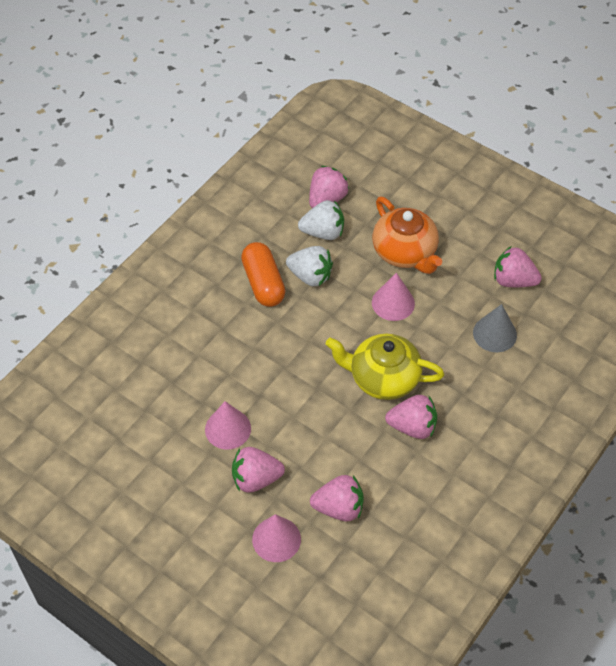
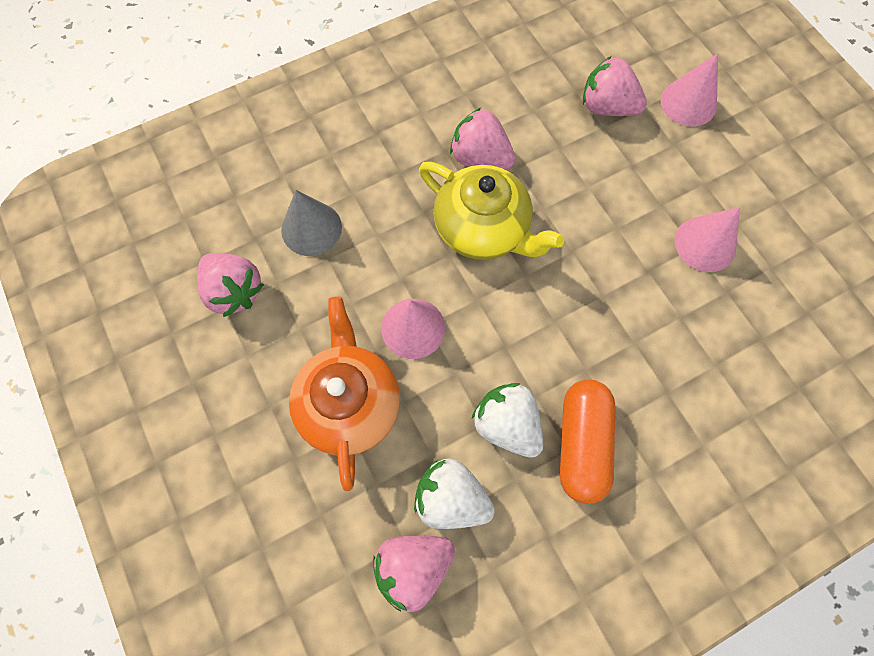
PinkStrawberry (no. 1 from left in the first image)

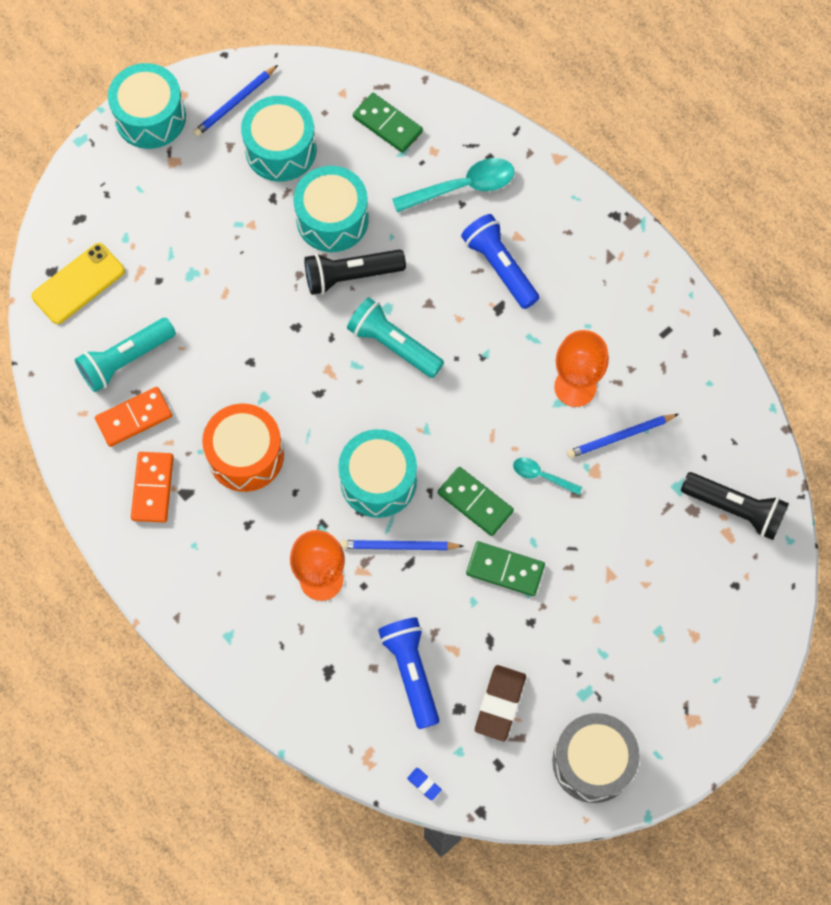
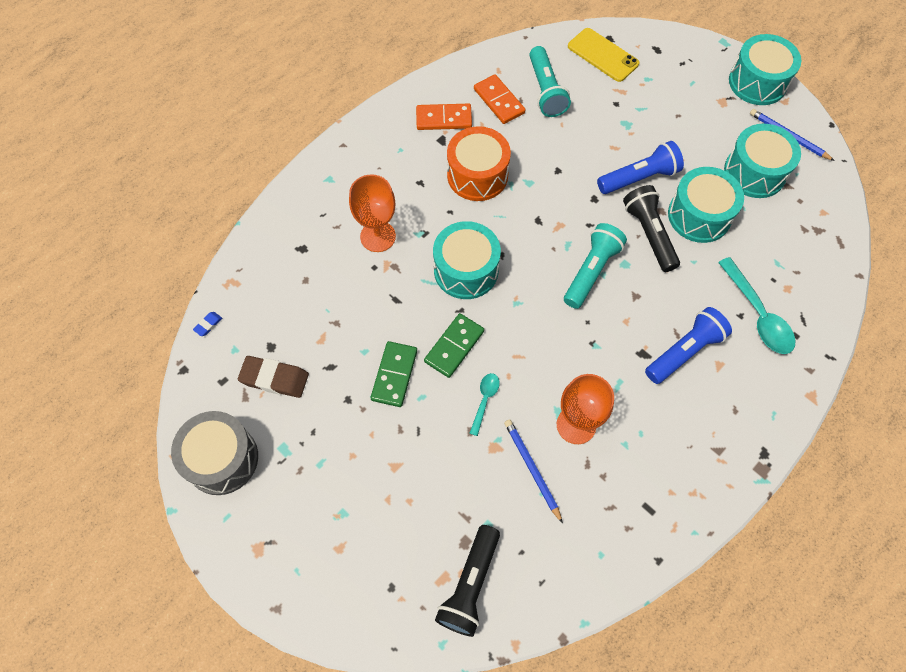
TurquoiseFlashlight (no. 1 from left)
BlueFlashlight (no. 1 from left)
BluePencil (no. 2 from left in the first image)
GreenDomino (no. 1 from left in the first image)

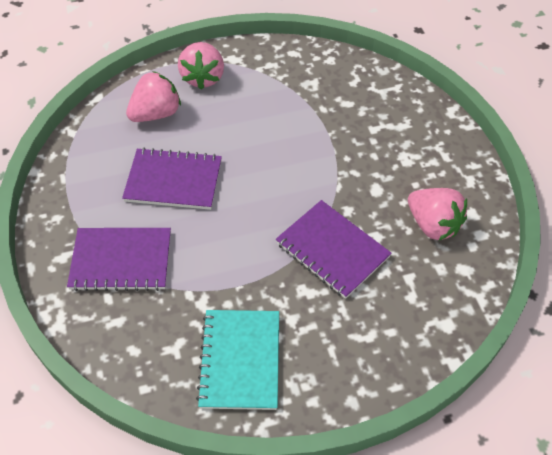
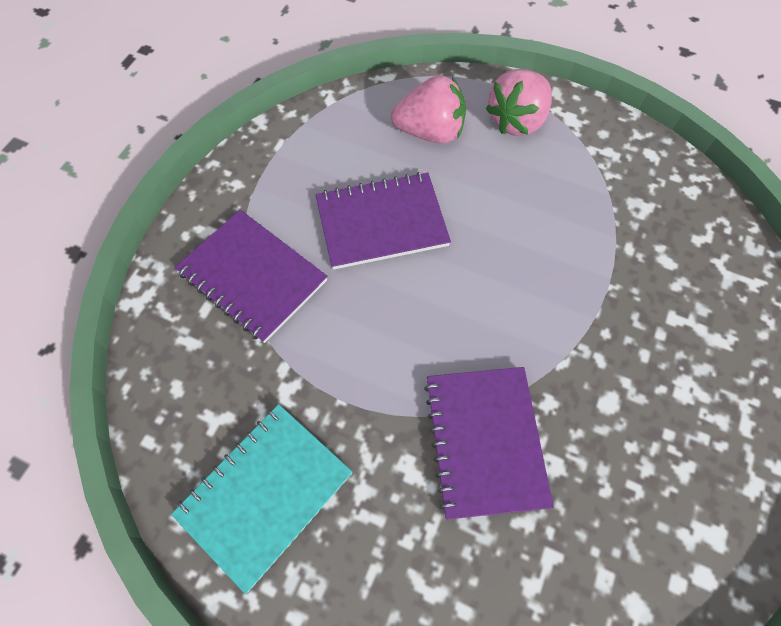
PurpleNotebook (no. 2 from left)
PinkStrawberry (no. 3 from left in the first image)

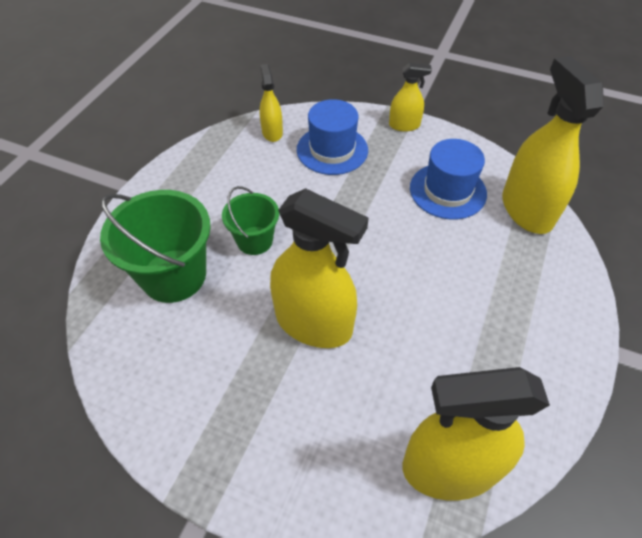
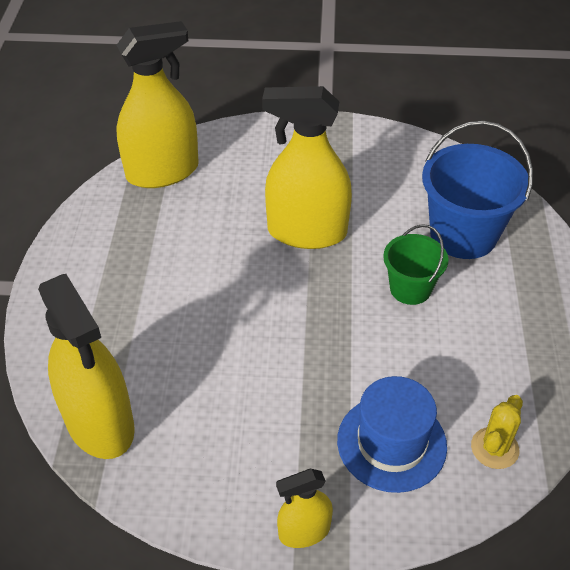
BlueBucket
YellowCactus
BlueHat (no. 2 from left in the first image)

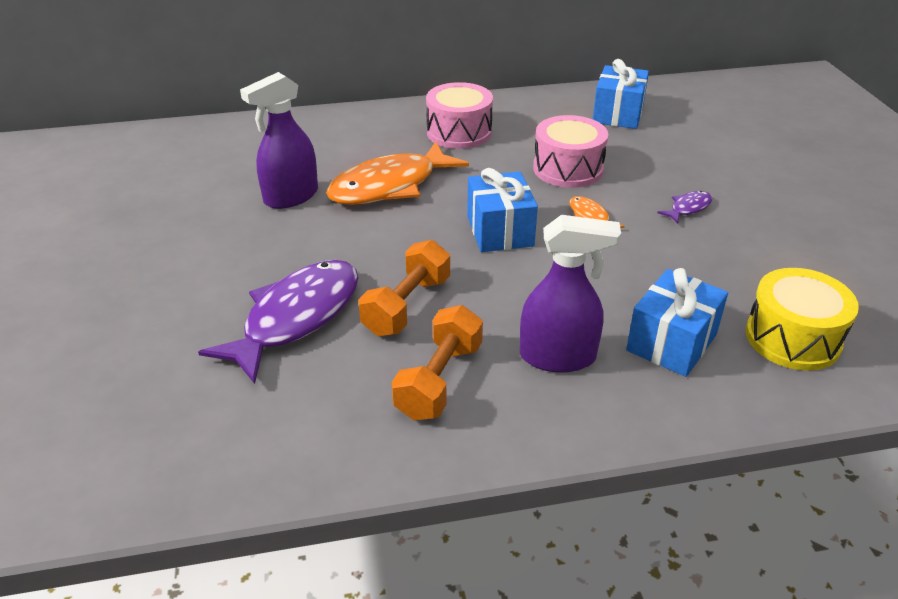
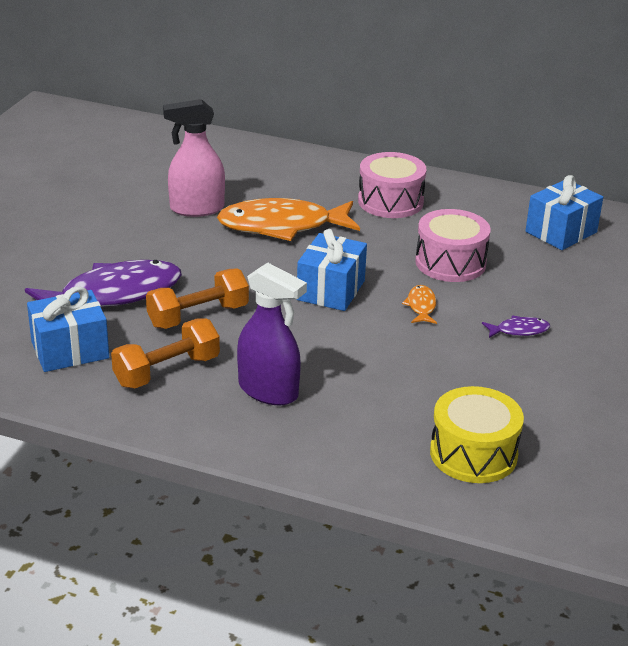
BlueGift (no. 1 from left)
PinkSprayBottle

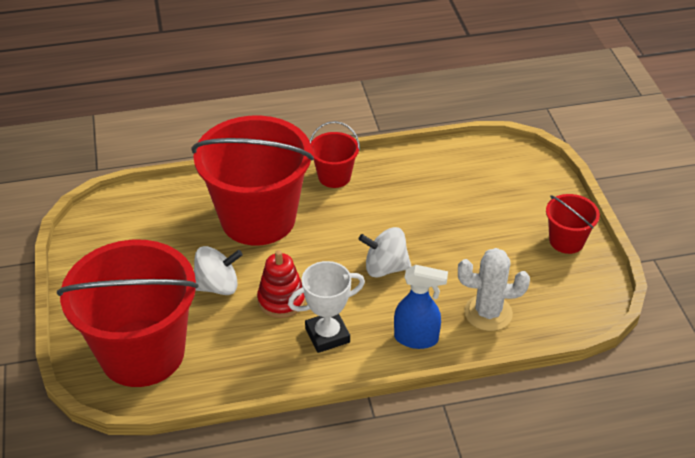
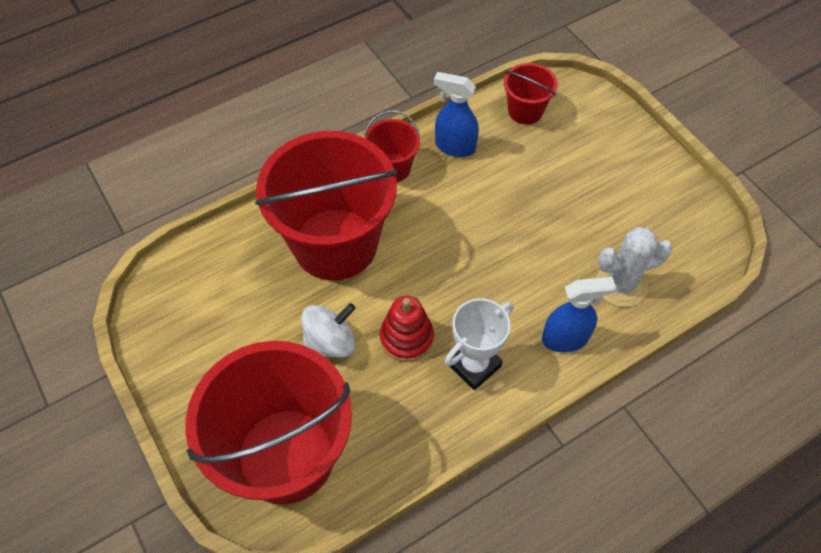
BlueSprayBottle (no. 1 from left)
RedBucket (no. 4 from left)
WhiteSpinningTop (no. 2 from left in the first image)

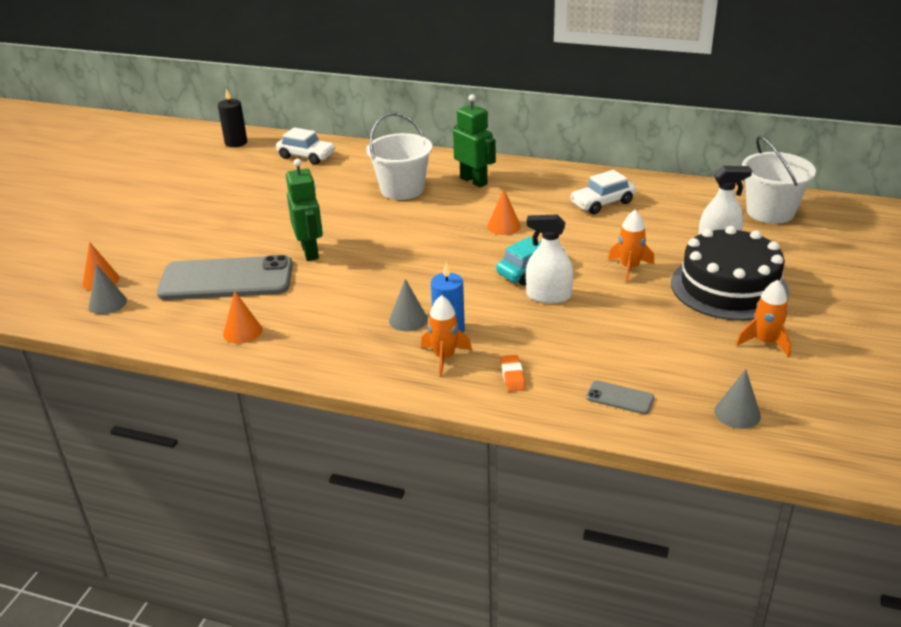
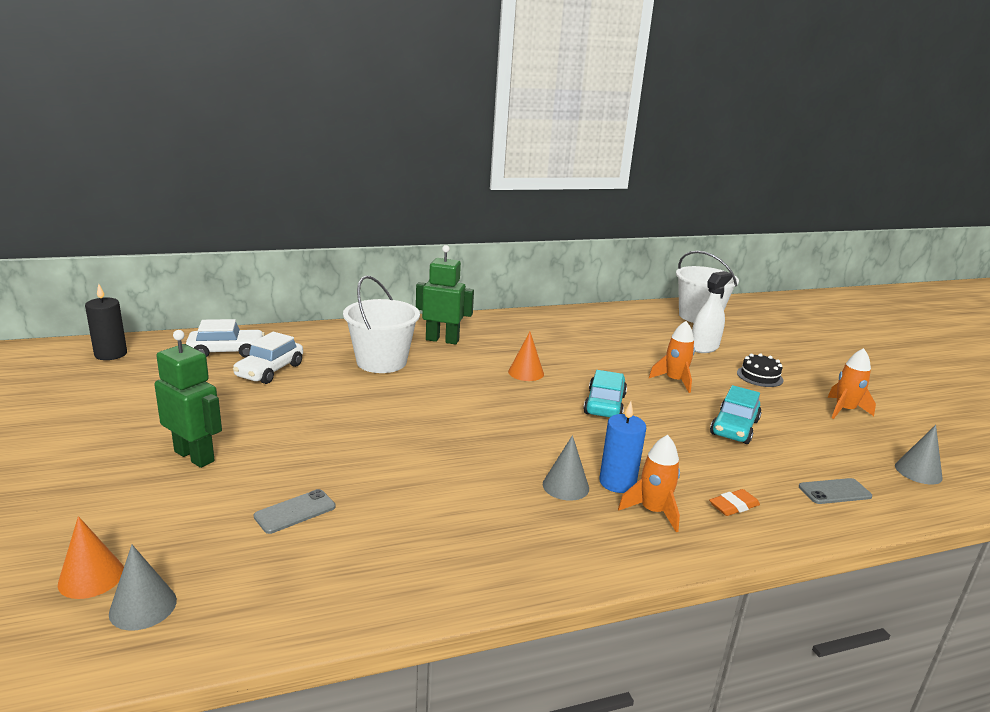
GreenRobot (no. 1 from left)
WhiteCar (no. 2 from left)
GreyPhone (no. 1 from left)
OrangeEraser
TurquoiseCar (no. 2 from left)
BlackCake
OrangeCone (no. 2 from left in the first image)
WhiteSprayBottle (no. 1 from left in the first image)

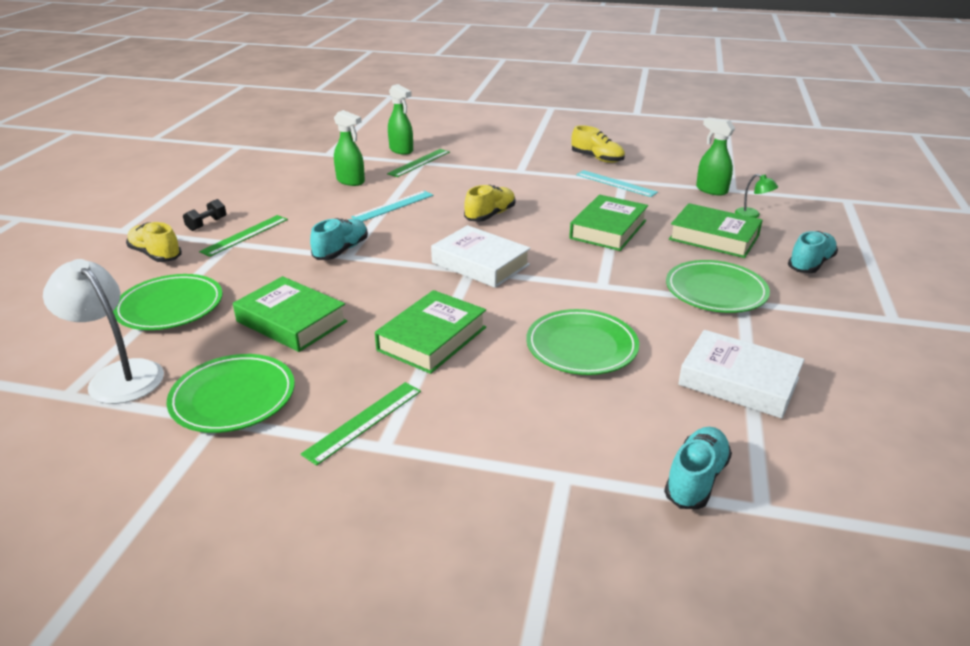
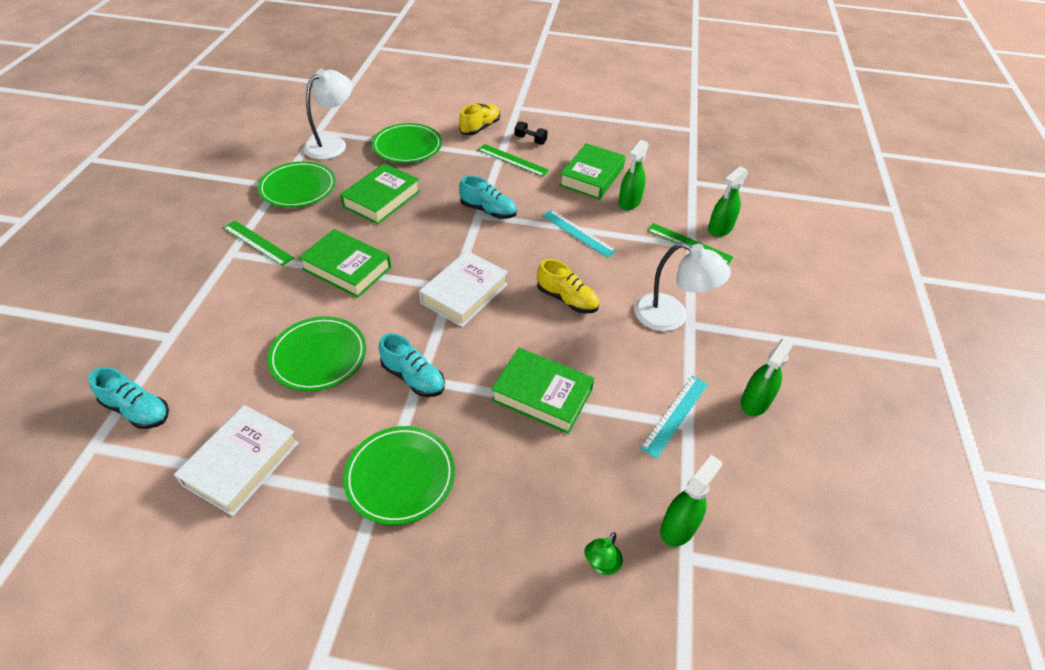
TurquoiseShoe (no. 2 from left)
GreenBook (no. 4 from left)
WhiteLamp (no. 2 from left)
GreenSprayBottle (no. 4 from left)

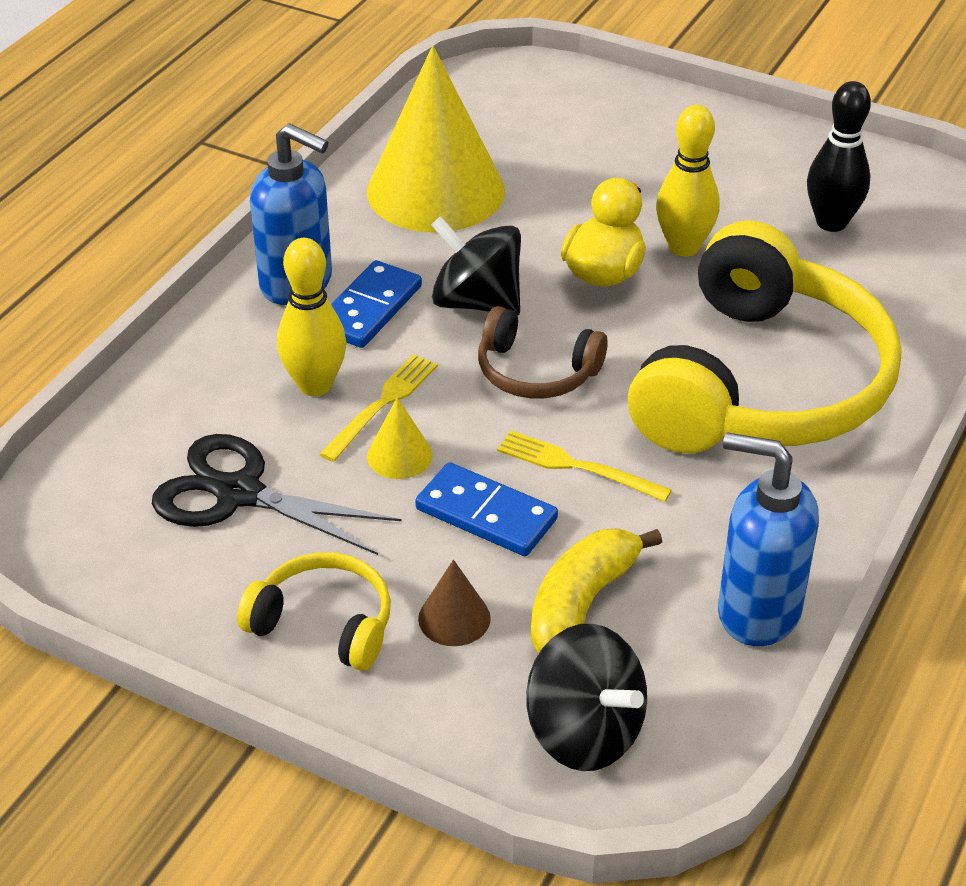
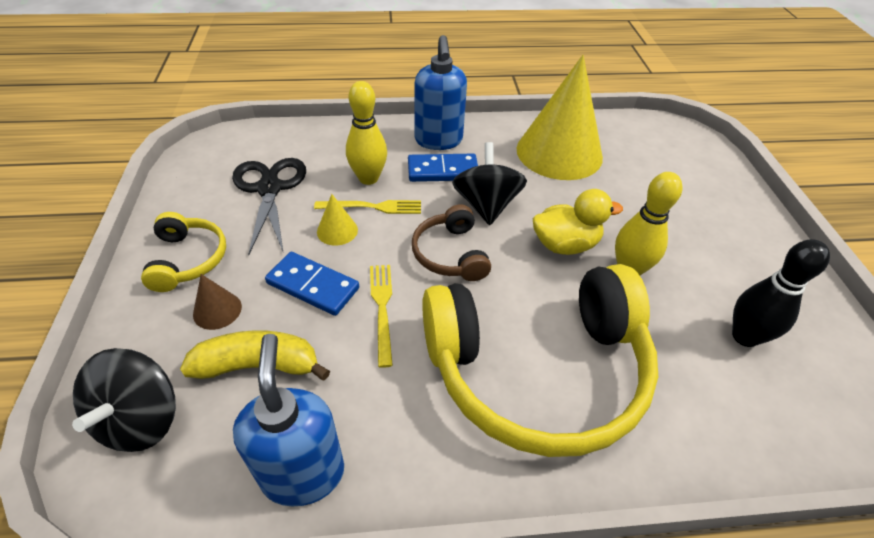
BlueDomino (no. 1 from left)

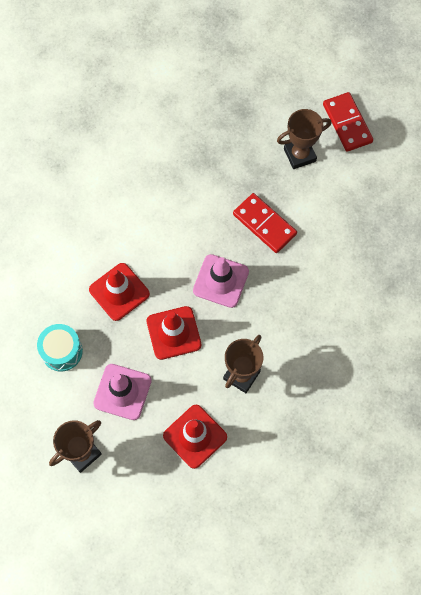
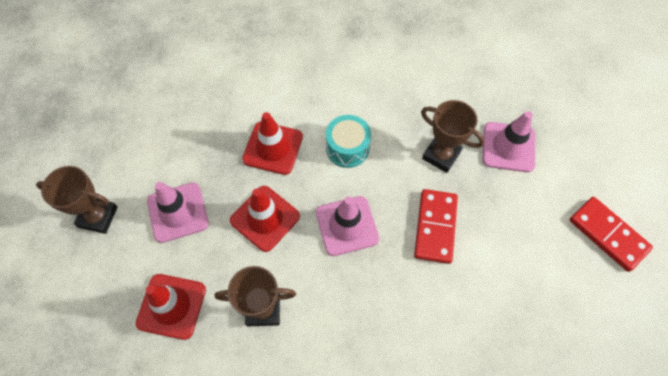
TurquoiseDrum
BrownTrophy (no. 3 from left)
PinkTrafficCone (no. 3 from left)
RedDomino (no. 2 from left)

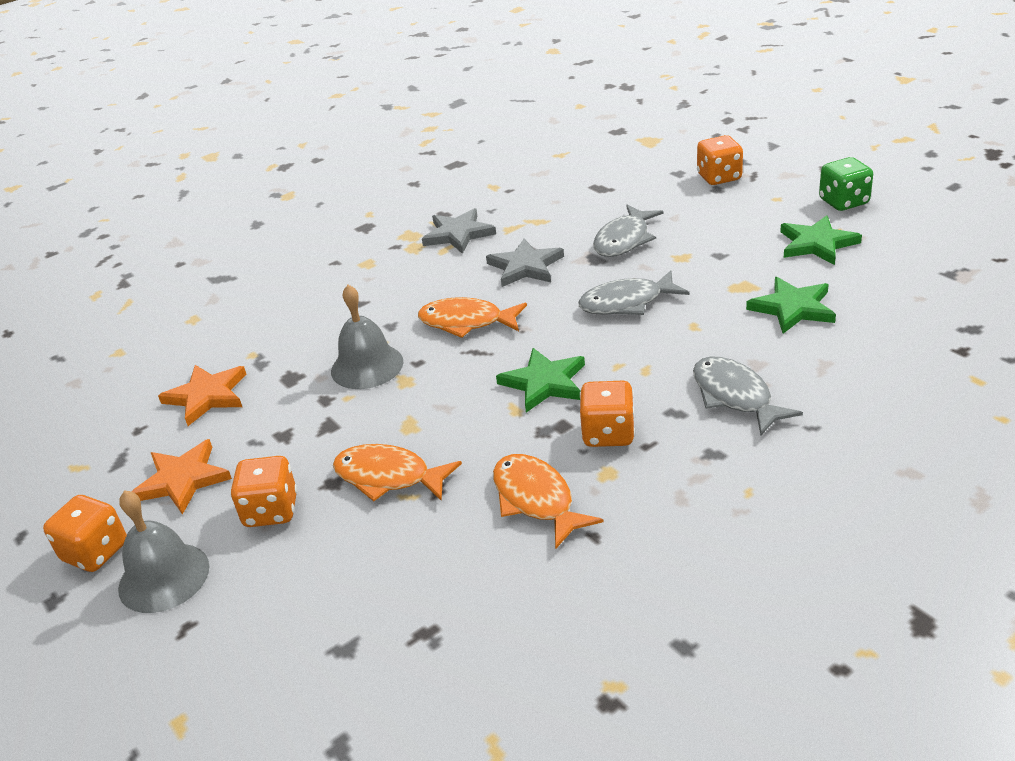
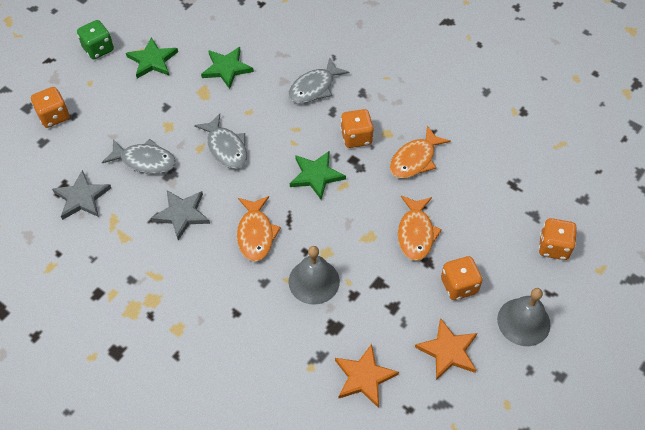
GreyStar (no. 1 from left)
OrangeDice (no. 4 from left)

